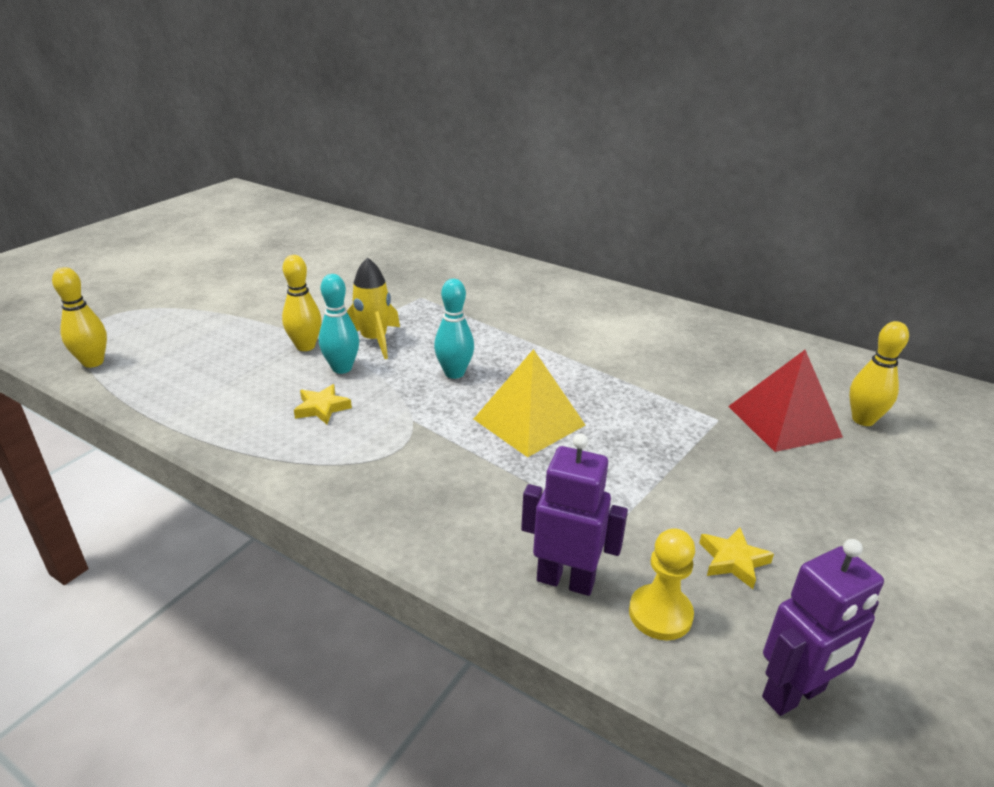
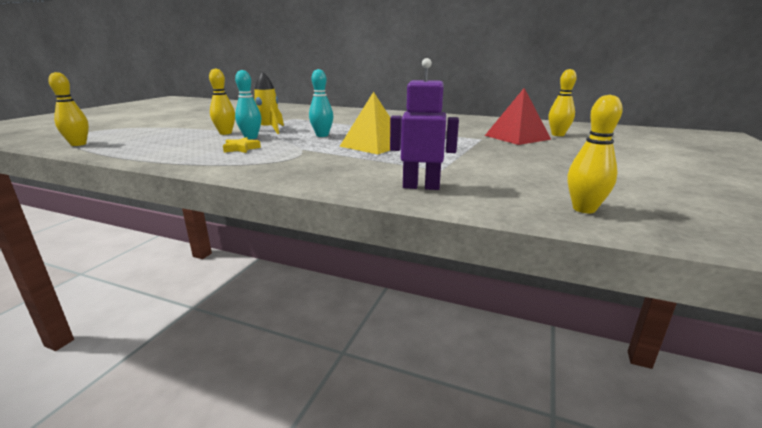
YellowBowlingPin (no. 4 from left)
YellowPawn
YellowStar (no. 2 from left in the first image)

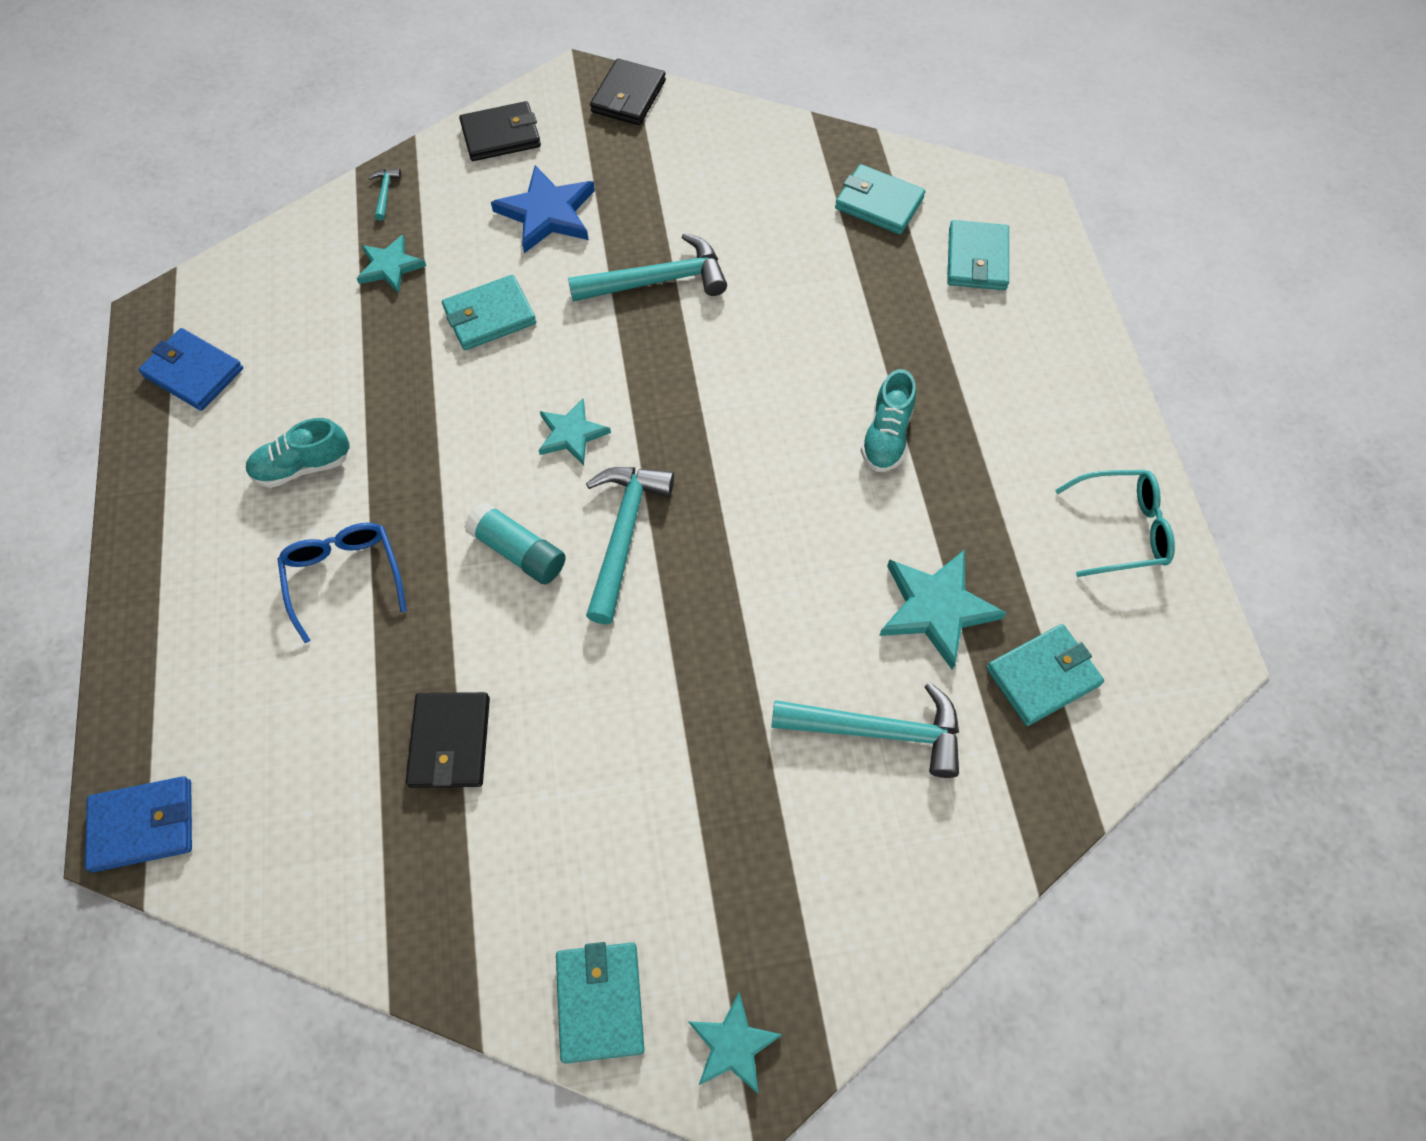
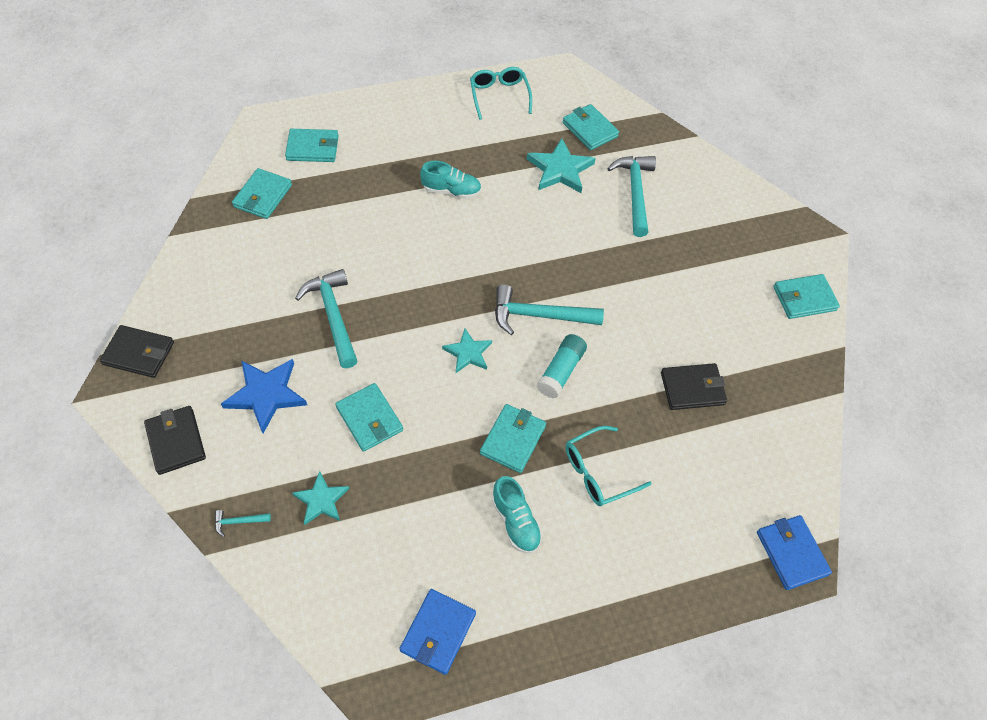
TurquoiseWallet (no. 4 from left)
TurquoiseGlasses (no. 2 from left)
TurquoiseStar (no. 3 from left in the first image)

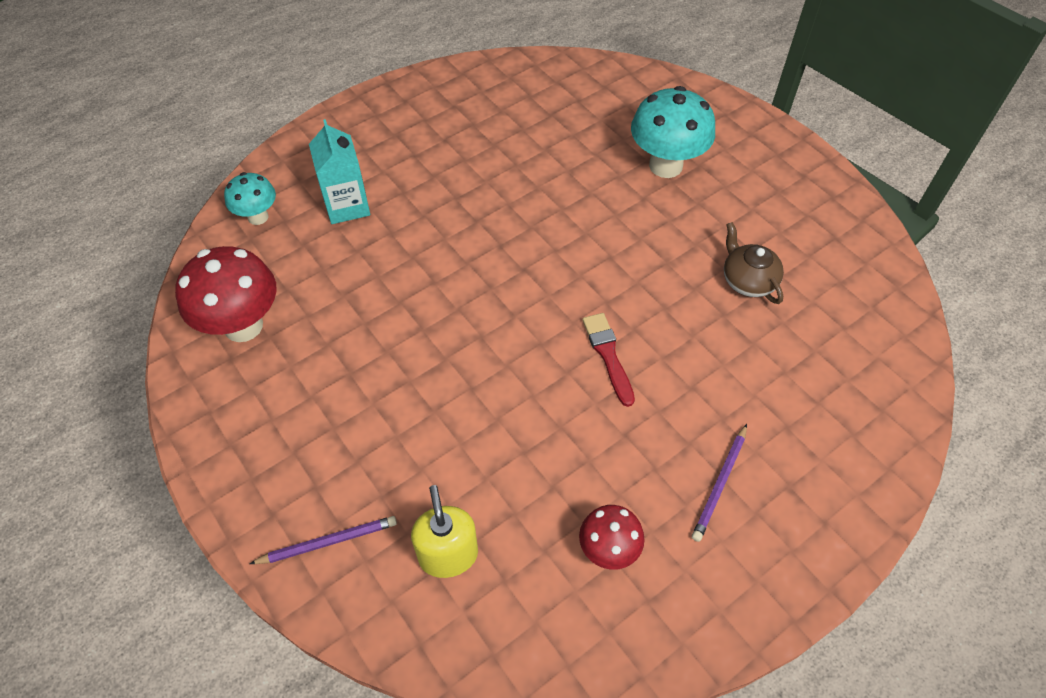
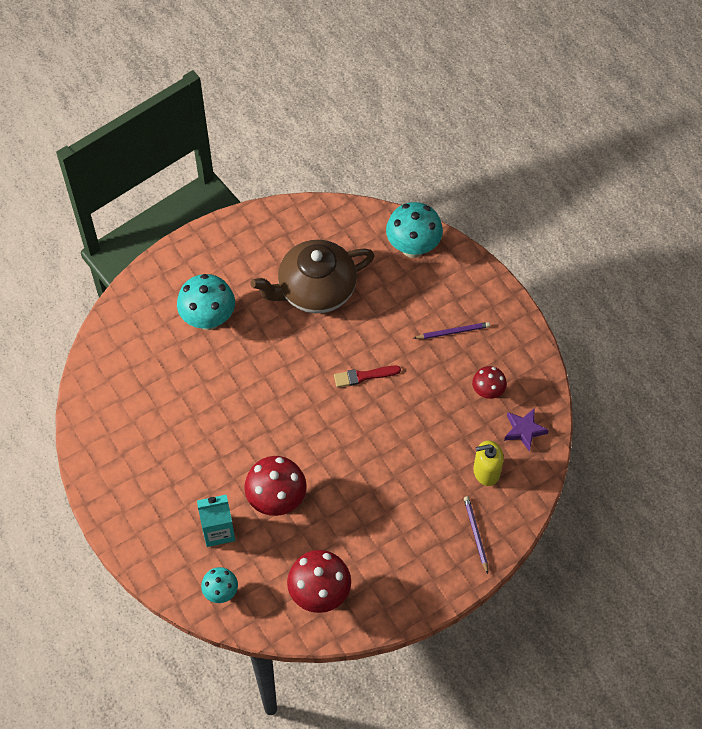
RedMushroom (no. 1 from left)
BrownTeapot
TurquoiseMushroom (no. 3 from left)
PurplePencil (no. 1 from left)
PurpleStar

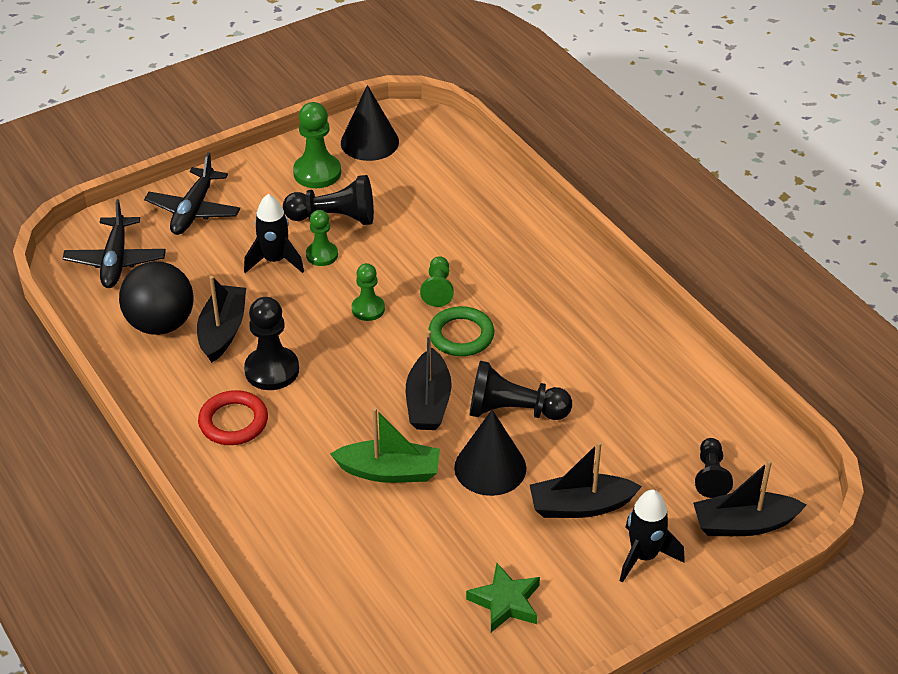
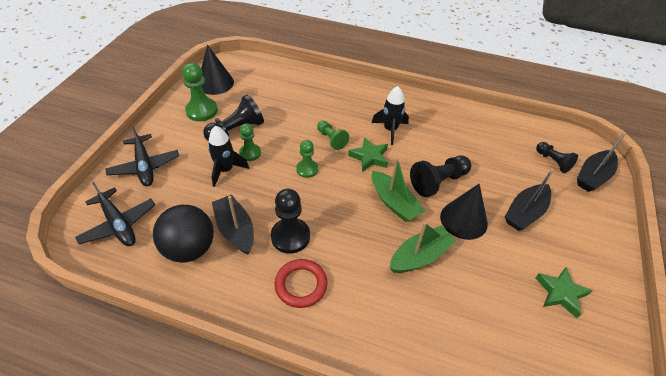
GreenStar (no. 1 from left)
BlackRocket (no. 2 from left)
GreenBoat (no. 1 from left)

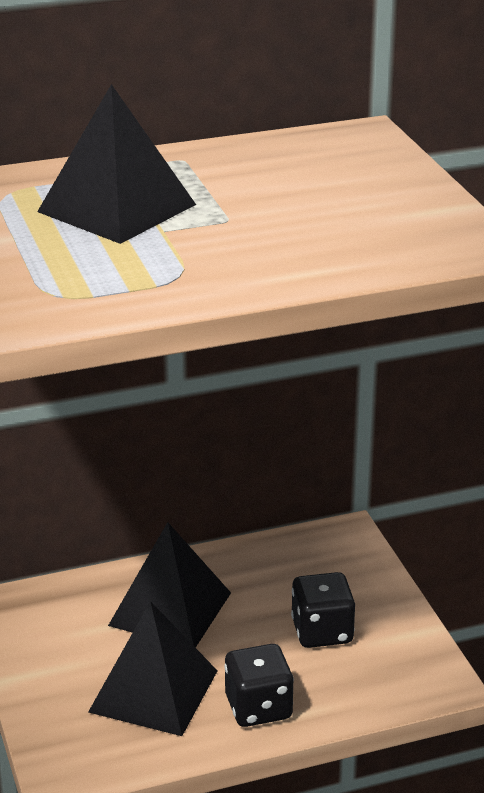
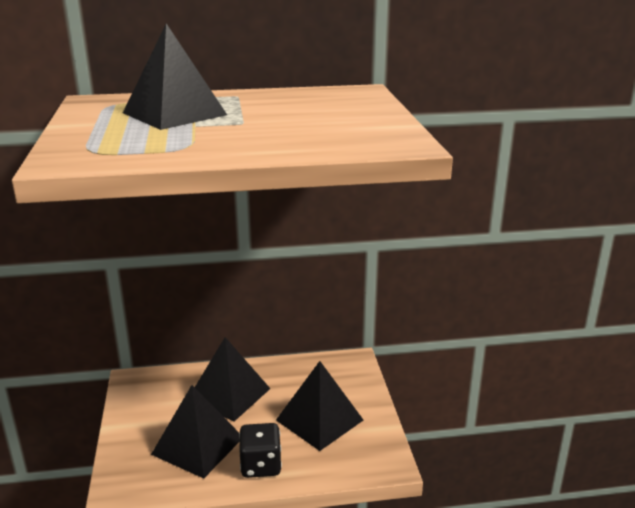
BlackPyramid (no. 4 from left)

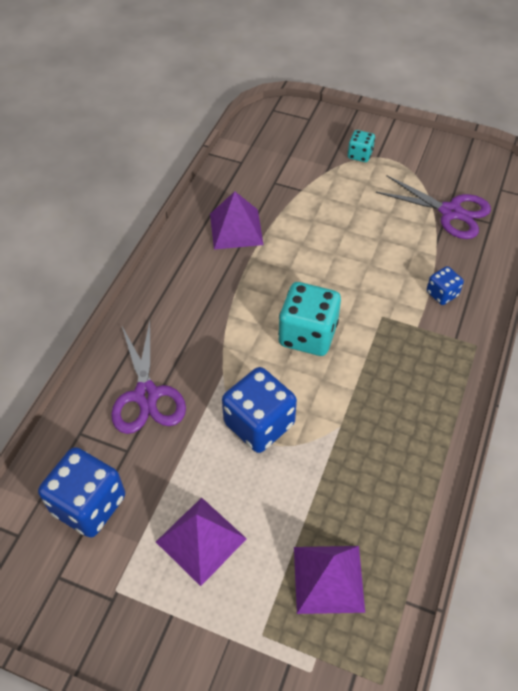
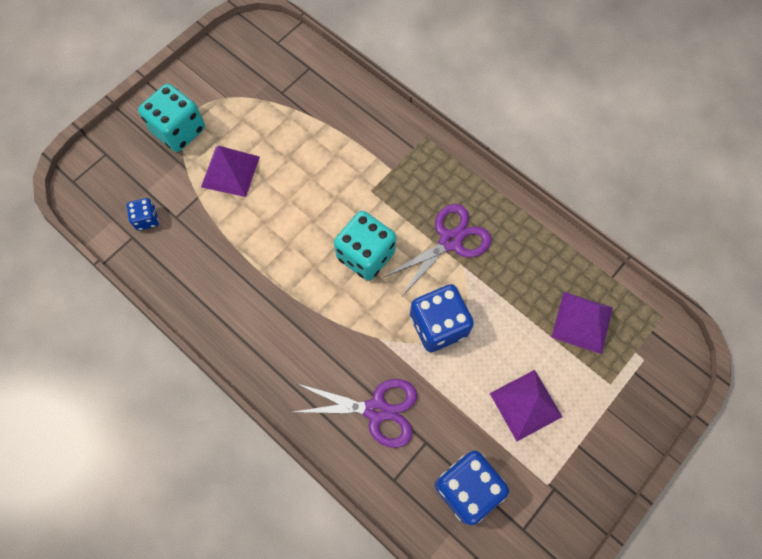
BlueDice (no. 1 from left)
TurquoiseDice (no. 1 from left)
PurplePyramid (no. 1 from left)
PurpleScissors (no. 2 from left)

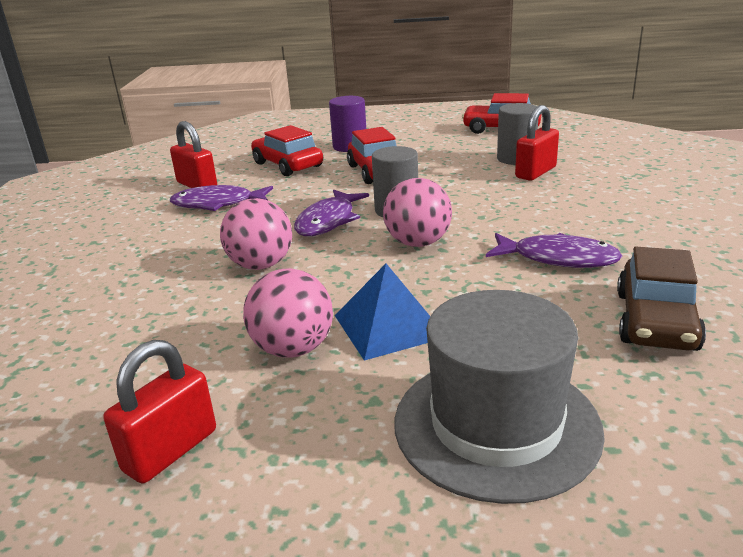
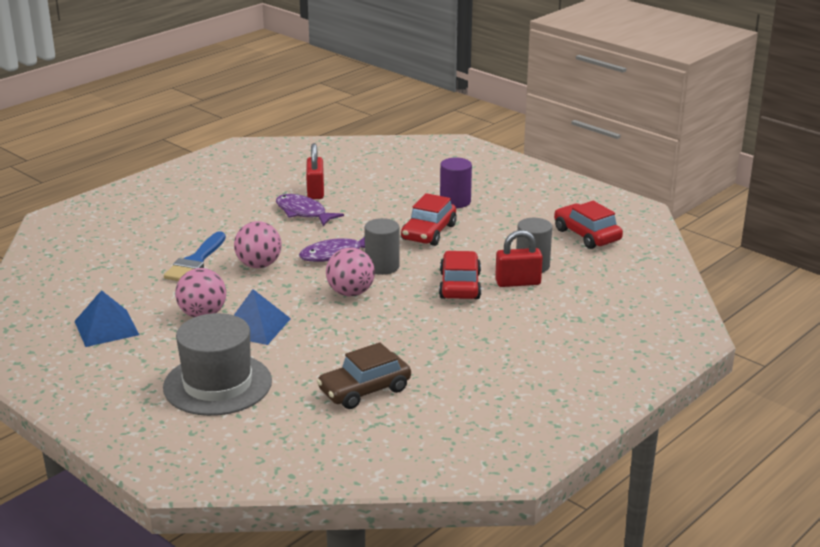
BluePyramid (no. 1 from left)
BlueBrush
RedCar (no. 2 from left)
PurpleFish (no. 3 from left in the first image)

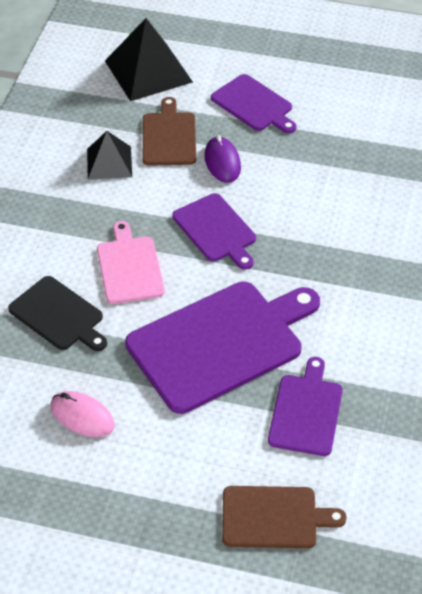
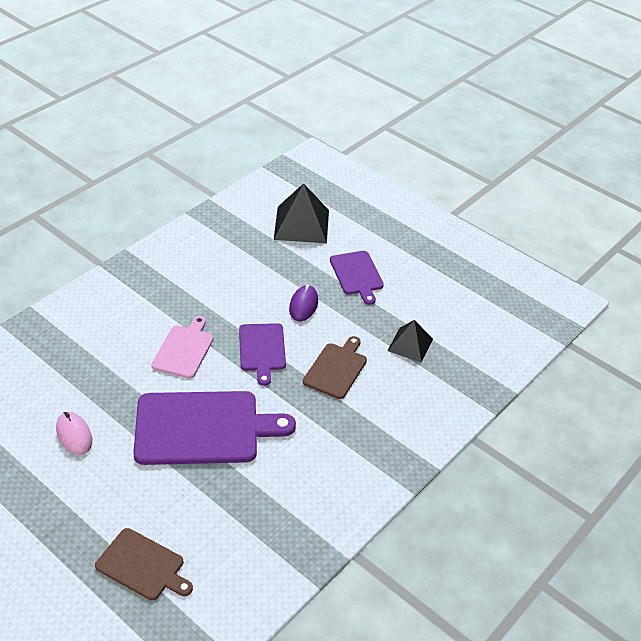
BrownCuttingBoard (no. 2 from left)
BlackPyramid (no. 2 from left)
BlackCuttingBoard
PurpleCuttingBoard (no. 4 from left in the first image)

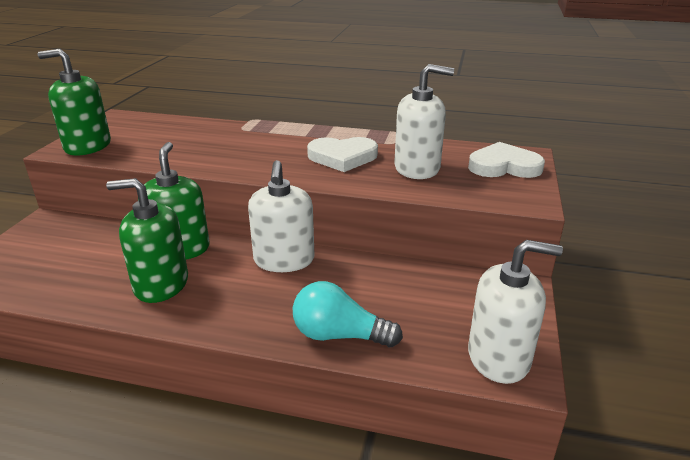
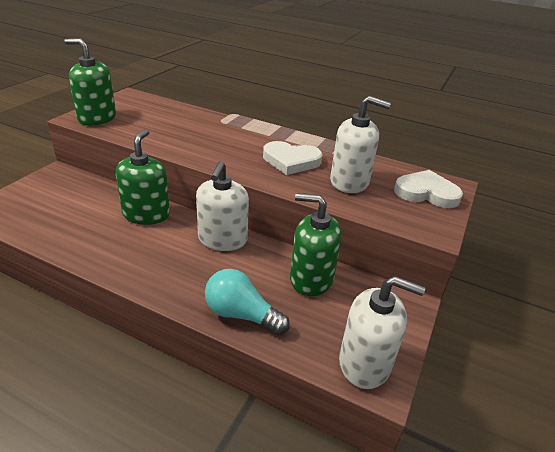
GreenSoapDispenser (no. 3 from left)

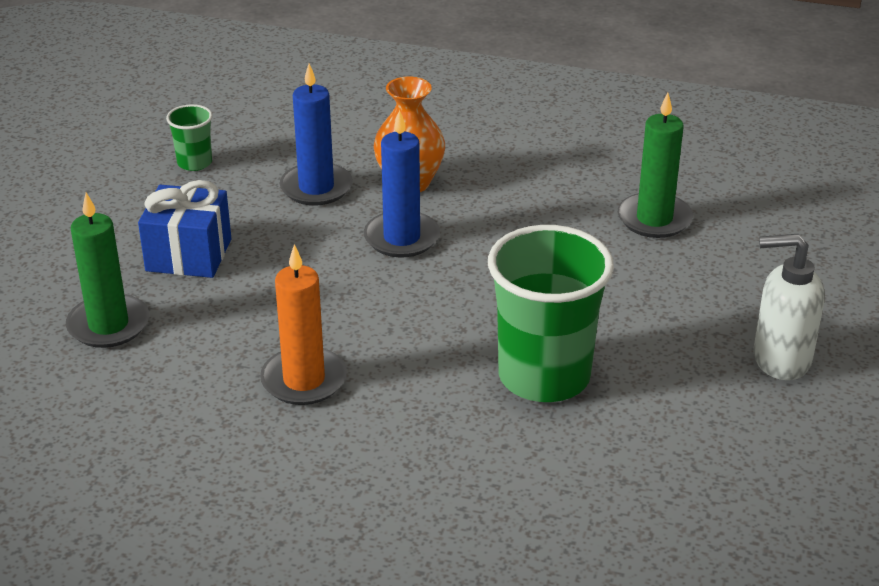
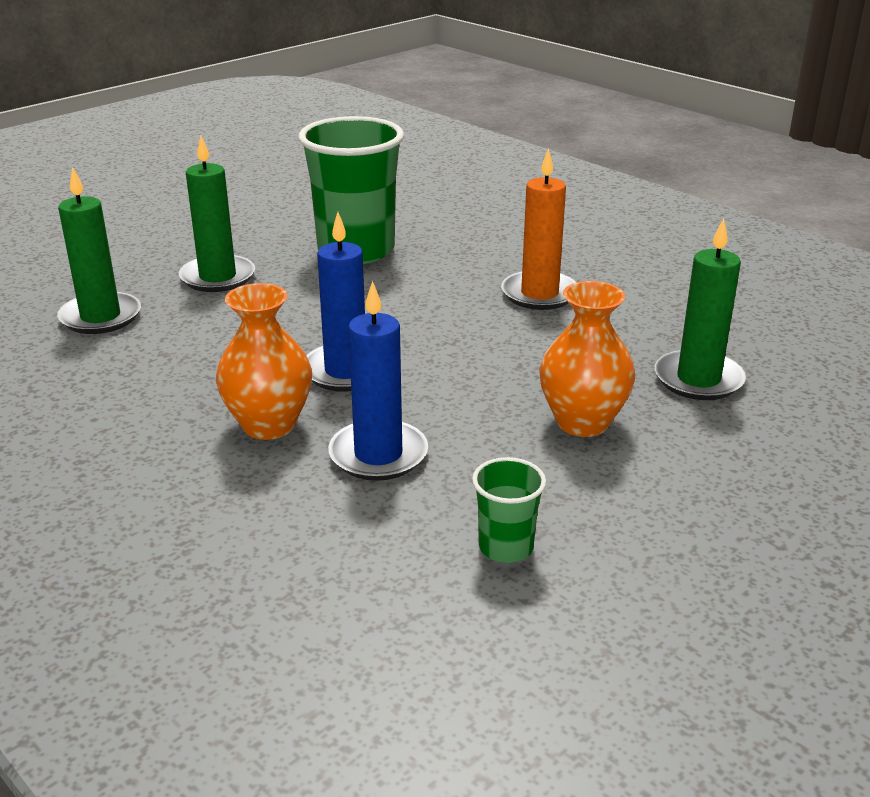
GreenCandle (no. 2 from left)
OrangeVase (no. 2 from left)
WhiteSoapDispenser

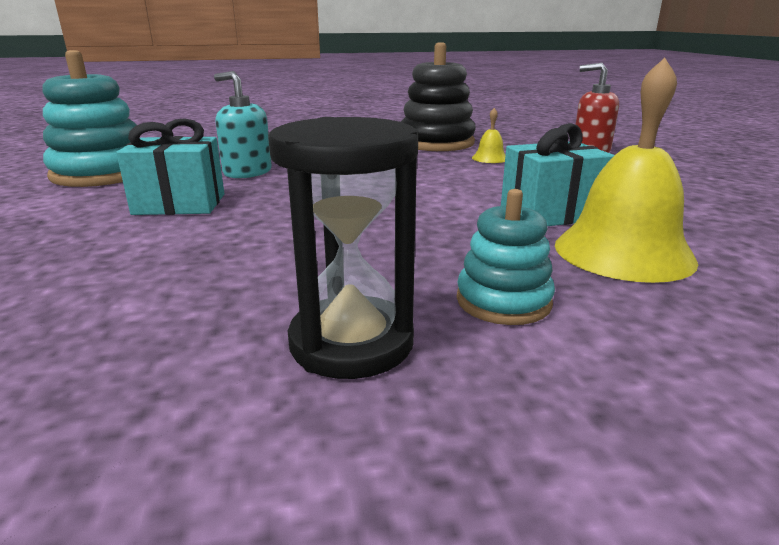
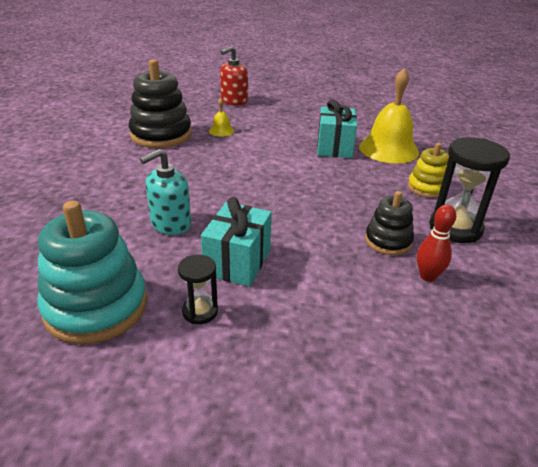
BlackHourglass (no. 1 from left)
BlackStackingToy (no. 2 from left)
YellowStackingToy
RedBowlingPin

